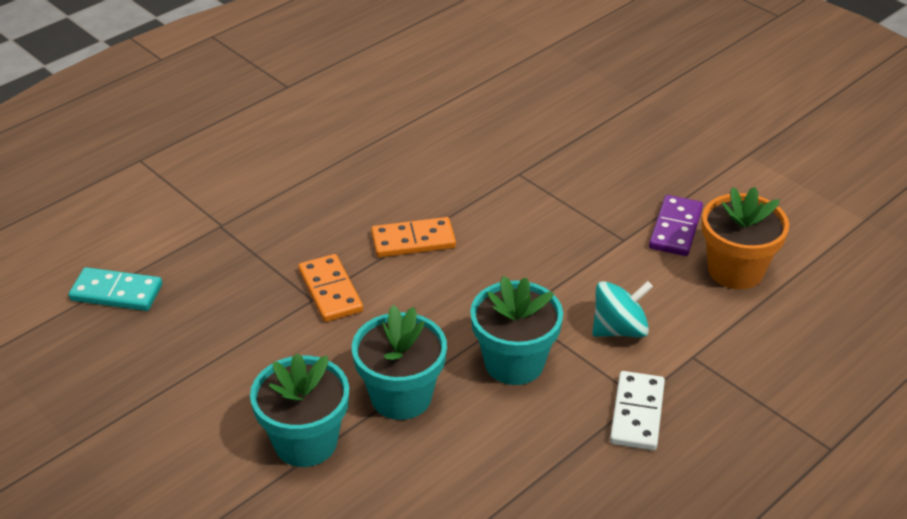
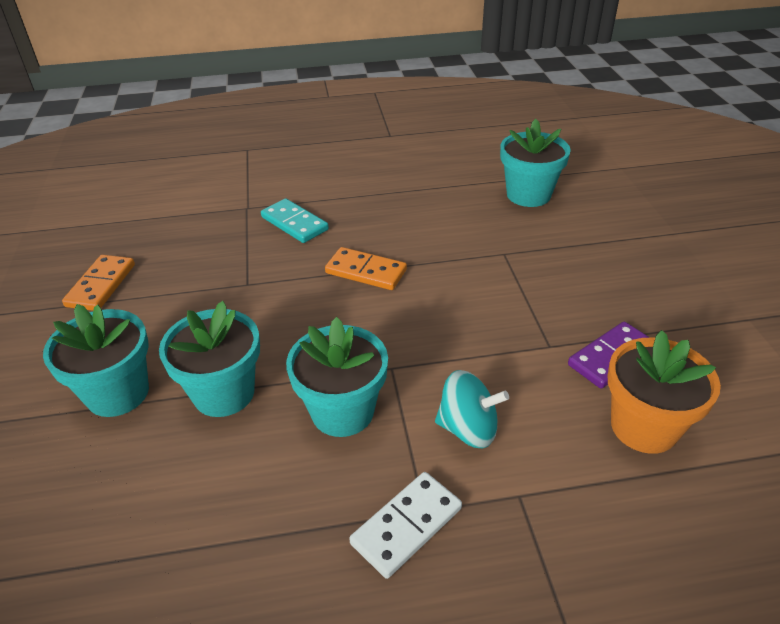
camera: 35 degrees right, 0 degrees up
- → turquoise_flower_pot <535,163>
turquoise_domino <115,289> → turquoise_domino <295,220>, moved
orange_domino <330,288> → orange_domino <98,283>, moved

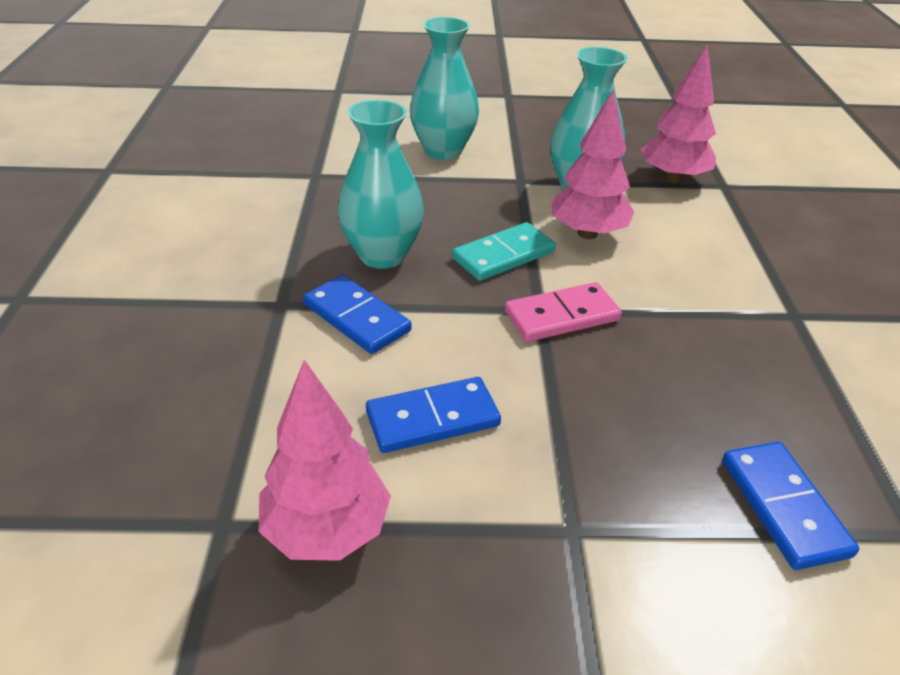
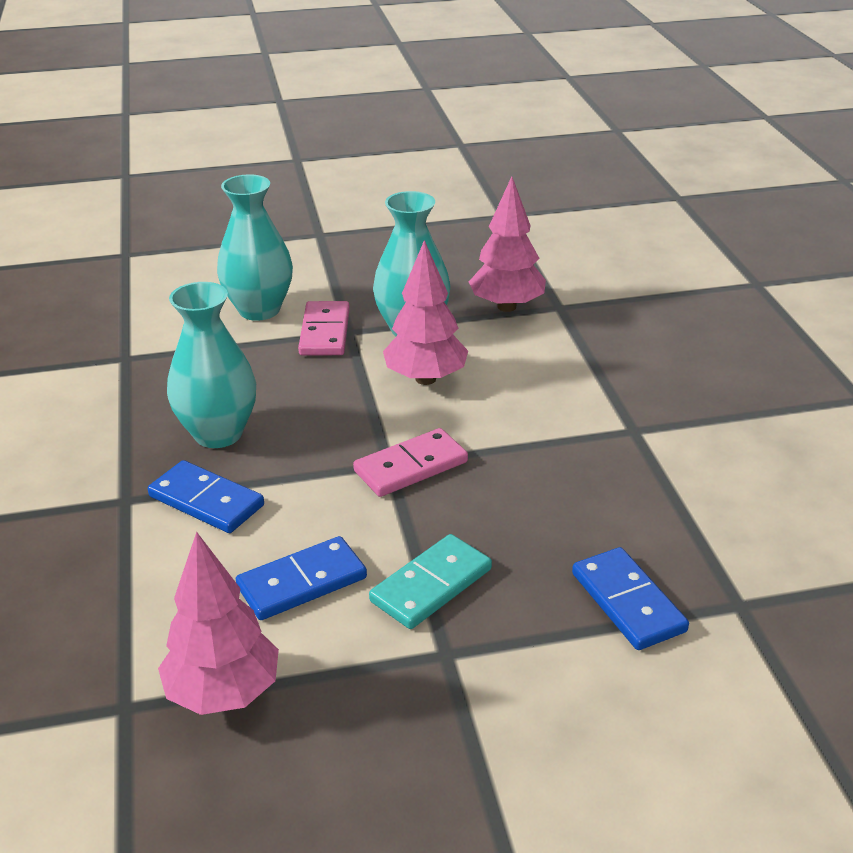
camera: 10 degrees left, 5 degrees down
- → pink_domino <324,328>
turquoise_domino <504,251> → turquoise_domino <430,581>, moved

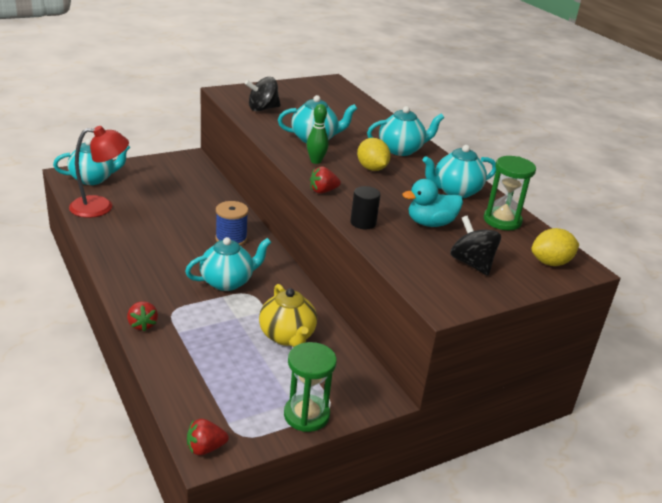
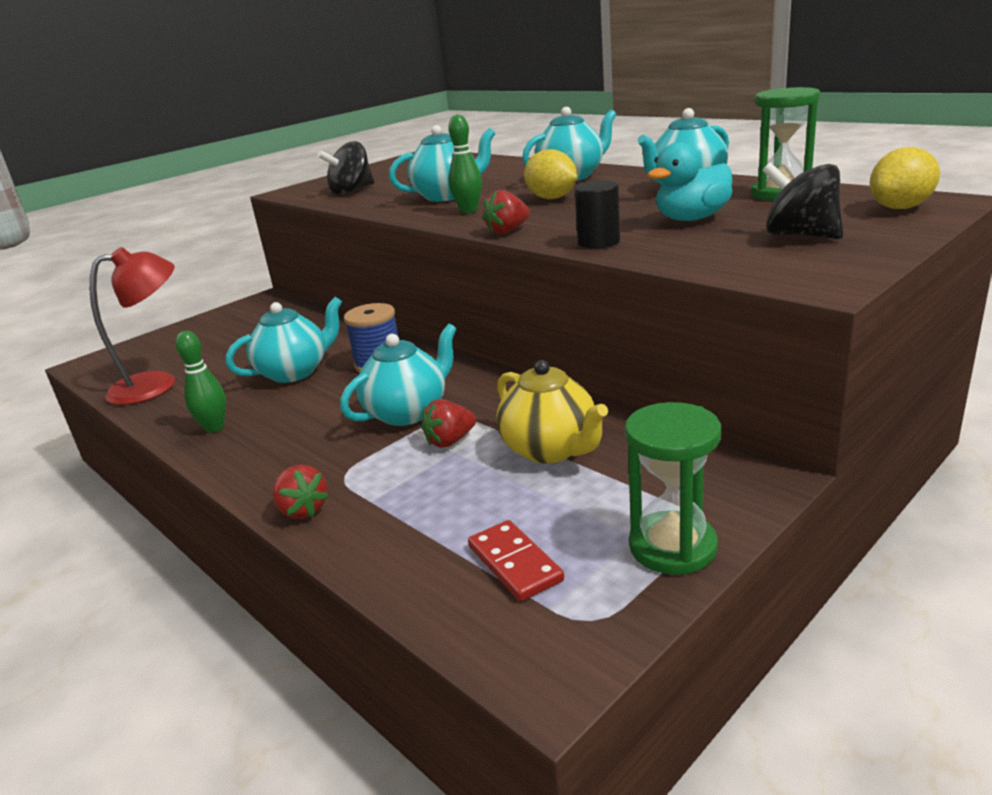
camera: 10 degrees left, 5 degrees down
- → green_bowling_pin <200,382>
- → red_domino <516,560>
turquoise_teapot <91,162> → turquoise_teapot <284,340>, moved
red_strawberry <208,437> → red_strawberry <448,423>, moved

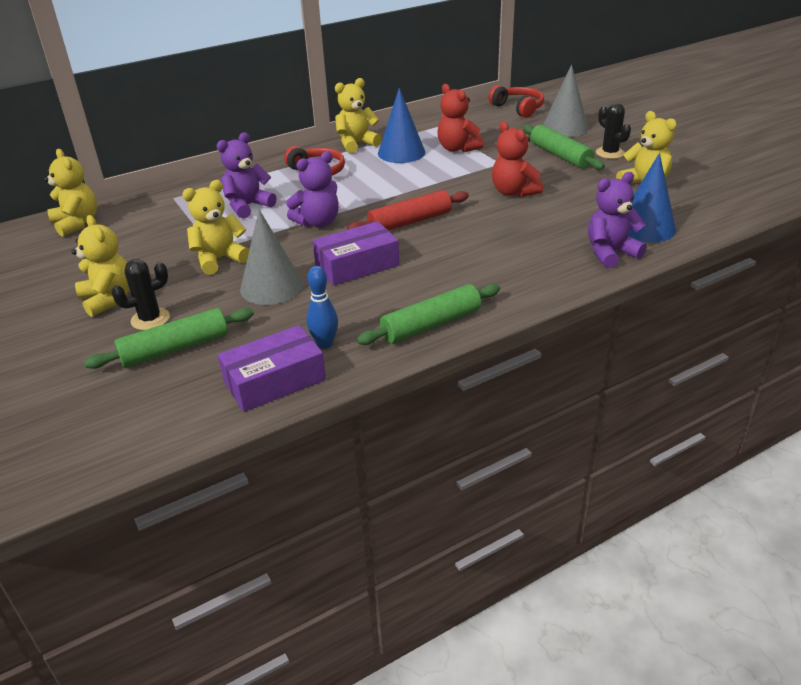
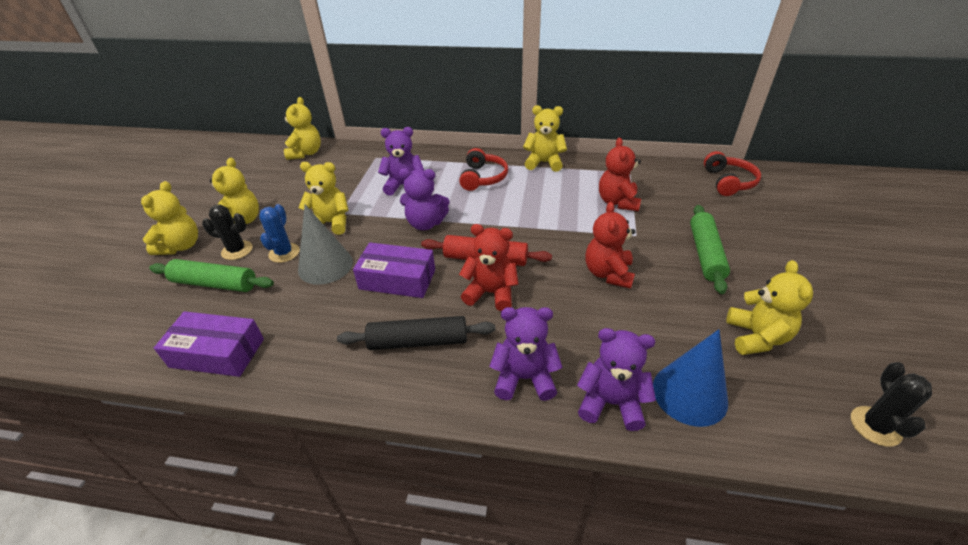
camera: 40 degrees right, 5 degrees up
blue_bowling_pin <322,307> → -
green_rolling_pin <428,314> → -
blue_cone <401,125> → -
grey_cone <566,100> → -
- → yellow_teddy_bear <169,218>
- → blue_cactus <279,233>
- → black_rolling_pin <416,333>
- → red_teddy_bear <489,267>
- → purple_teddy_bear <526,354>
black_cactus <613,131> → black_cactus <891,404>, moved

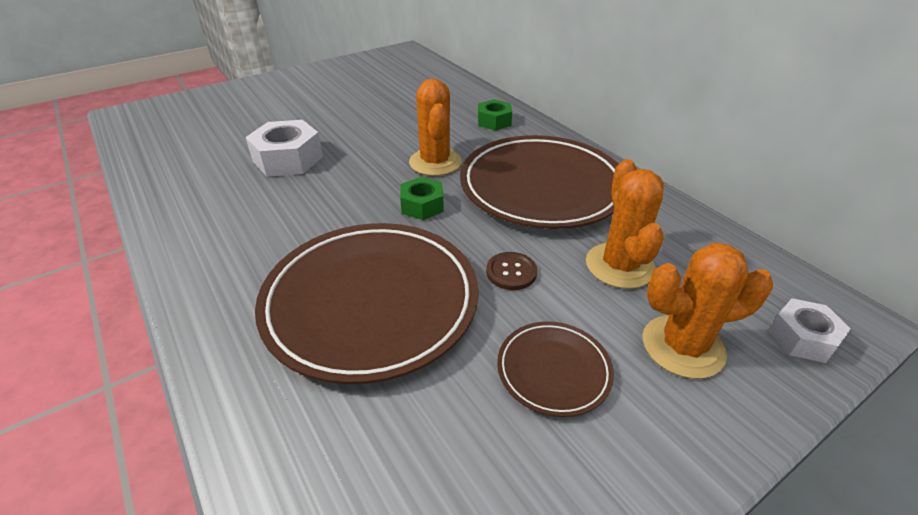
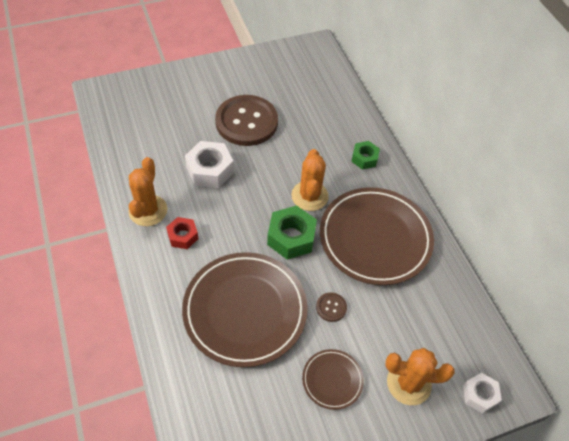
camera: 10 degrees right, 15 degrees up
- → red_nut <182,233>
- → brown_button <246,120>
orange_cactus <625,224> → orange_cactus <147,191>, moved
green_nut <422,198> → green_nut <292,233>, x1.63

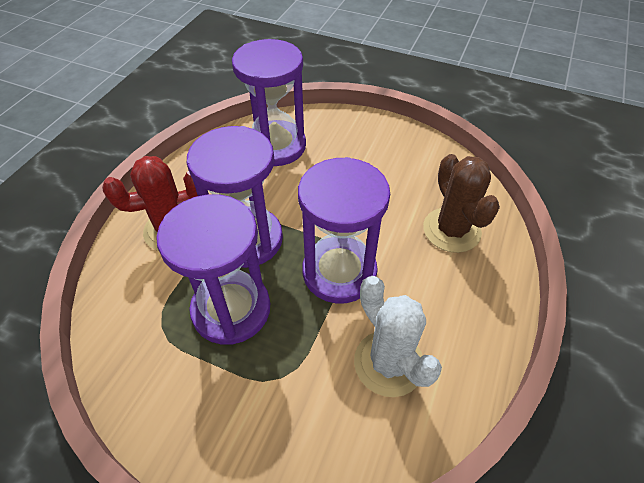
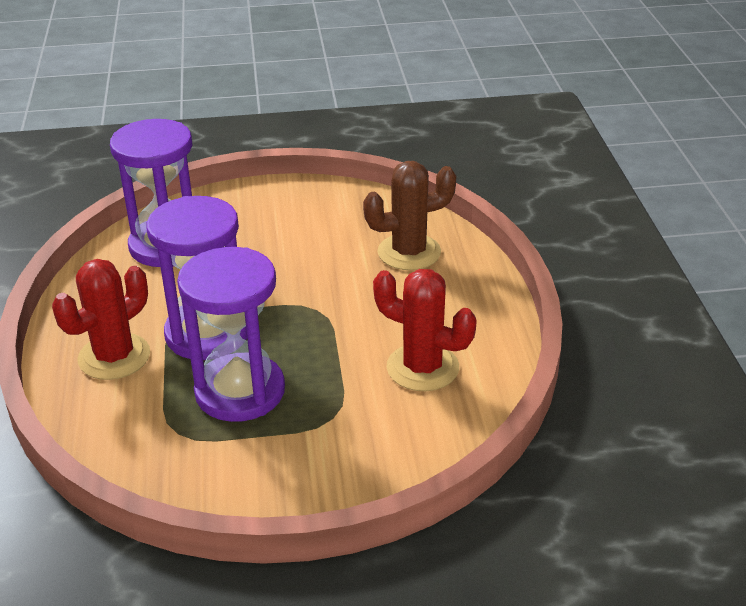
camera: 30 degrees left, 15 degrees down
purple_hourglass <344,230> → -
white_cactus <398,336> → red_cactus <425,330>
brown_cactus <461,203> → brown_cactus <409,215>, 60 degrees counterclockwise

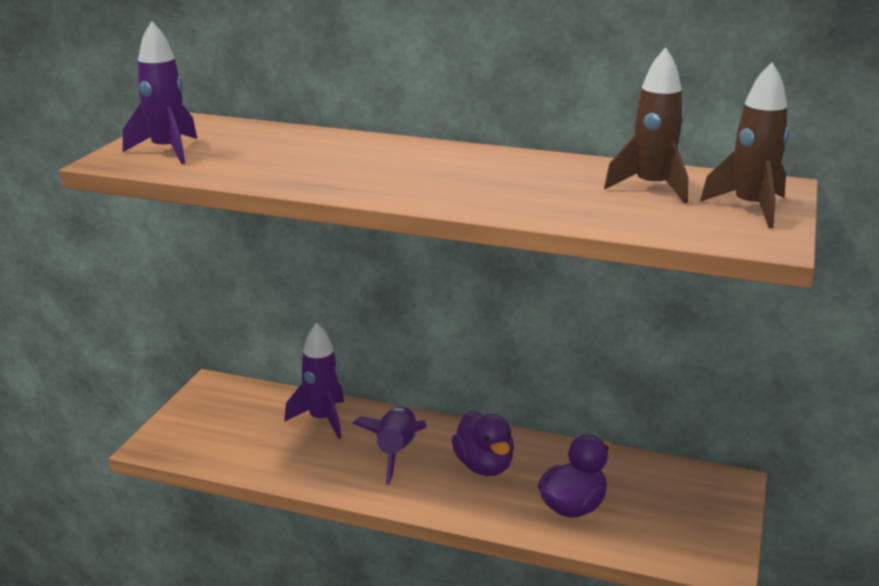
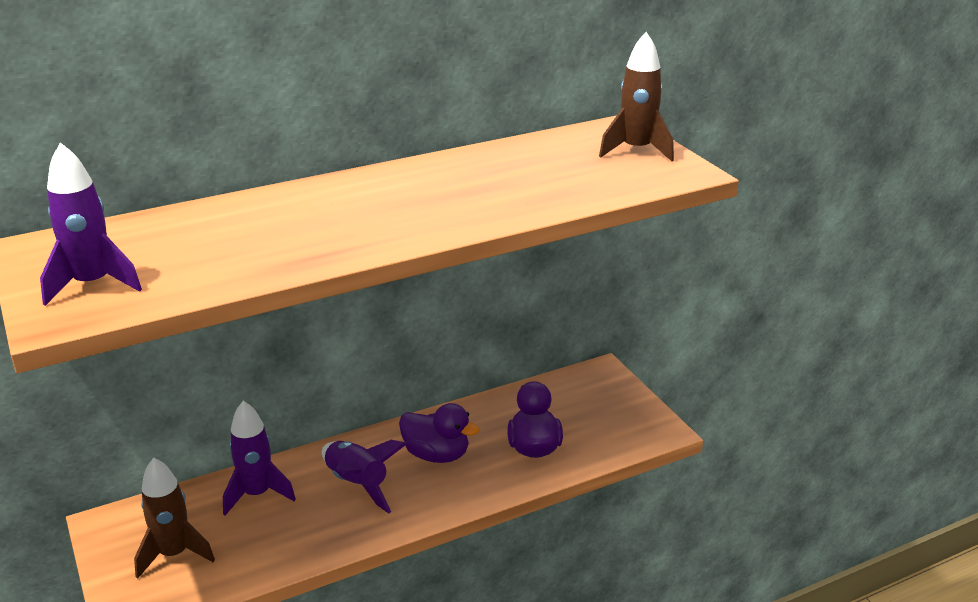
camera: 45 degrees left, 5 degrees up
brown_rocket <646,125> → brown_rocket <174,518>, moved

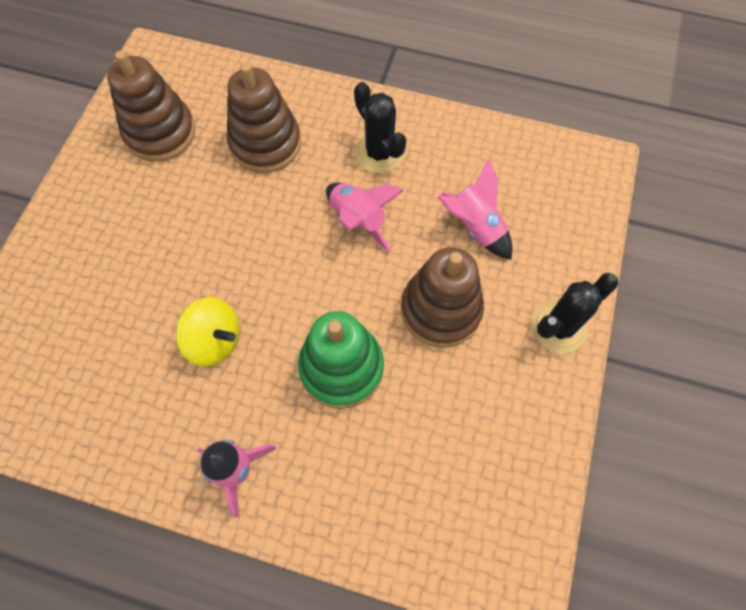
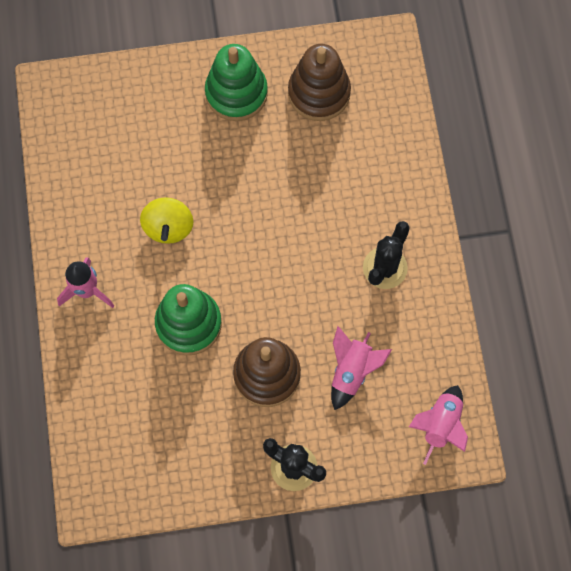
camera: 65 degrees right, 5 degrees up
brown_stacking_toy <264,117> → -
- → green_stacking_toy <236,82>
pink_rocket <365,218> → pink_rocket <438,425>, moved

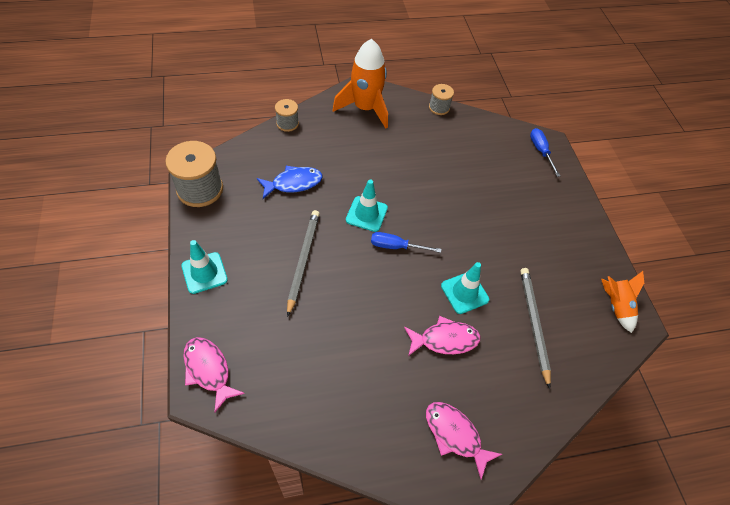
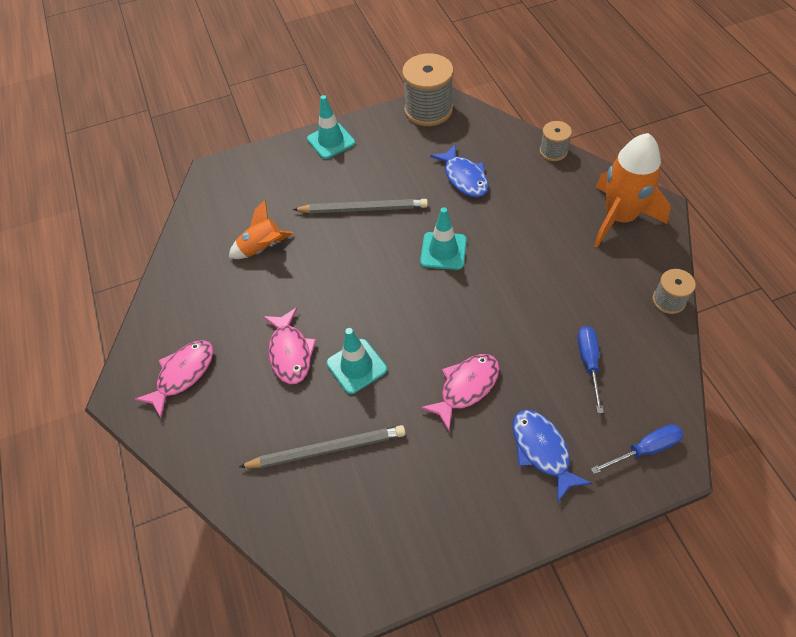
camera: 90 degrees right, 0 degrees up
- → blue_fish <552,456>
pink_fish <214,375> → pink_fish <459,392>, moved
blue_screwdriver <406,242> → blue_screwdriver <590,369>, moved
orange_rocket <622,302> → orange_rocket <261,229>, moved

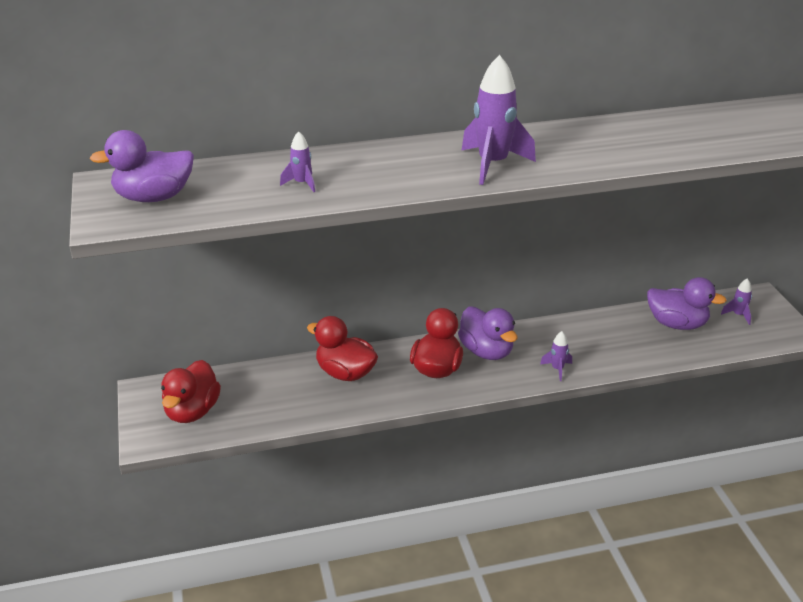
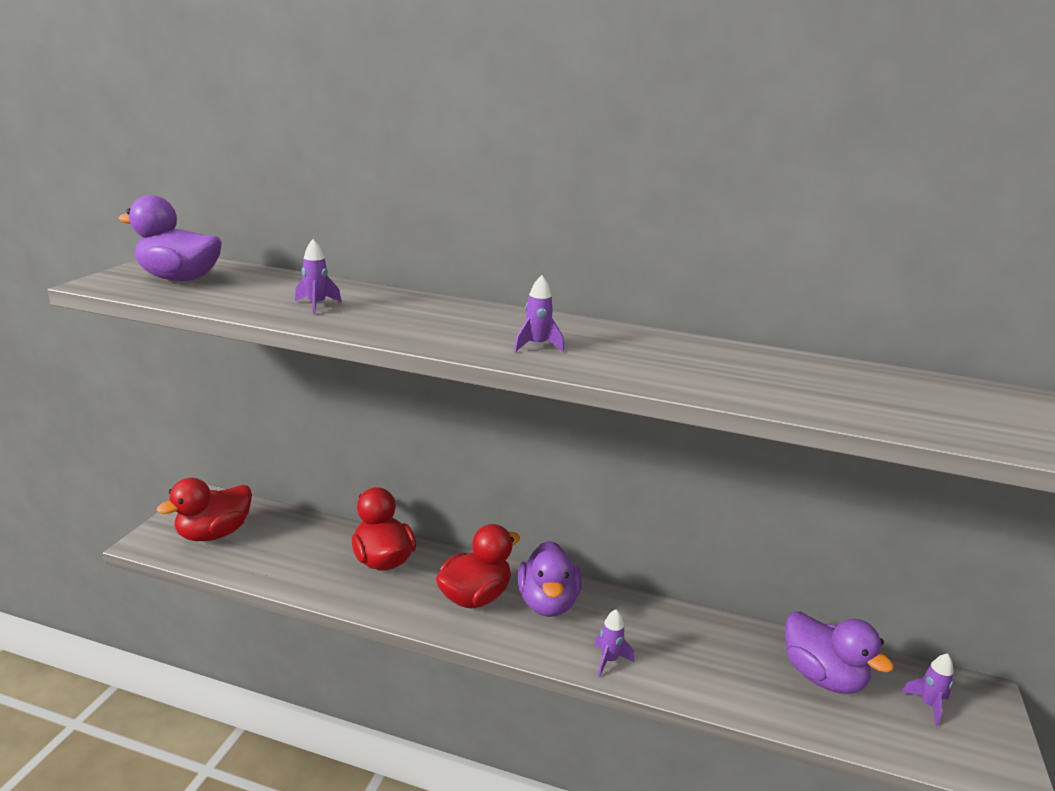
camera: 30 degrees right, 10 degrees down
purple_rocket <498,120> → purple_rocket <539,313>, x0.49

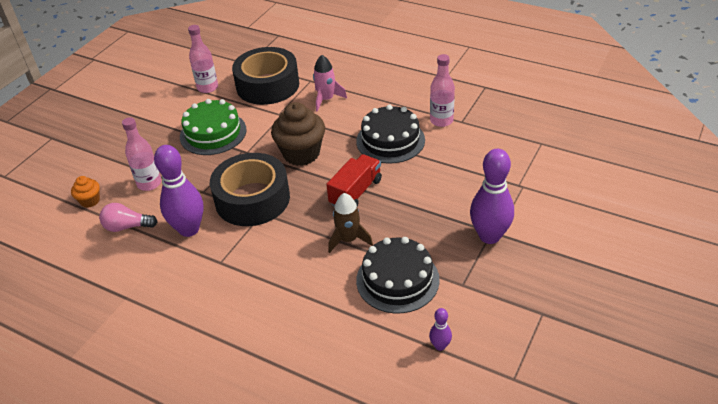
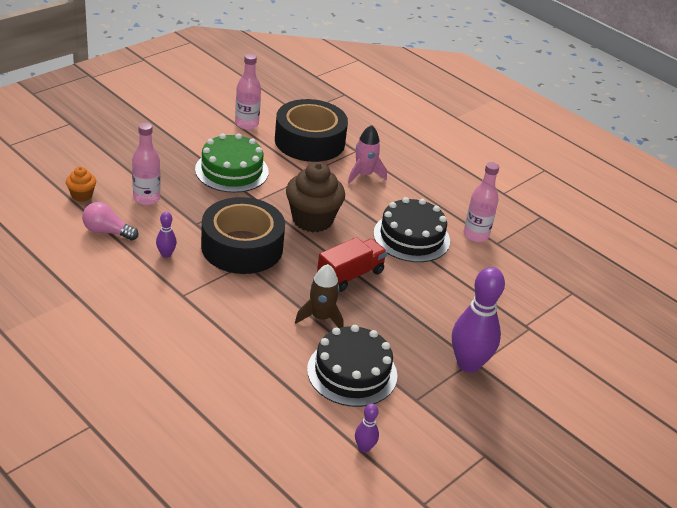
camera: 10 degrees right, 5 degrees down
purple_bowling_pin <179,191> → purple_bowling_pin <166,235>, x0.46

